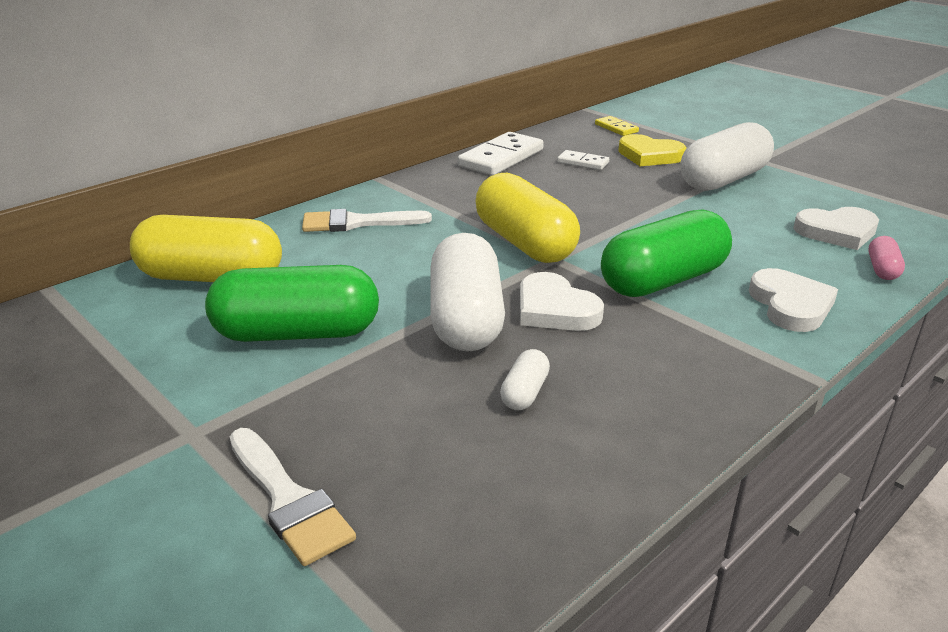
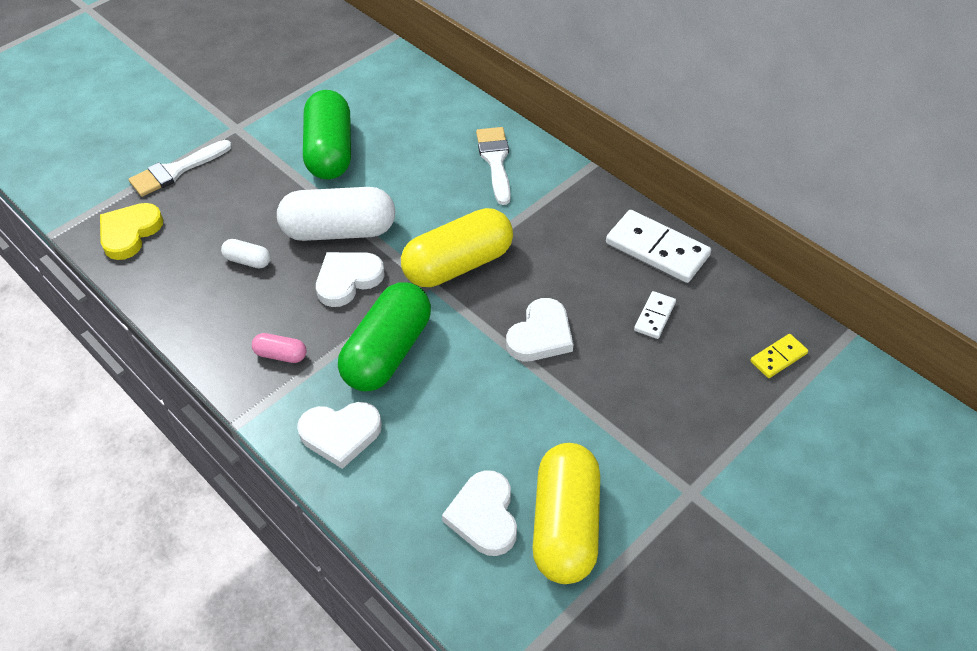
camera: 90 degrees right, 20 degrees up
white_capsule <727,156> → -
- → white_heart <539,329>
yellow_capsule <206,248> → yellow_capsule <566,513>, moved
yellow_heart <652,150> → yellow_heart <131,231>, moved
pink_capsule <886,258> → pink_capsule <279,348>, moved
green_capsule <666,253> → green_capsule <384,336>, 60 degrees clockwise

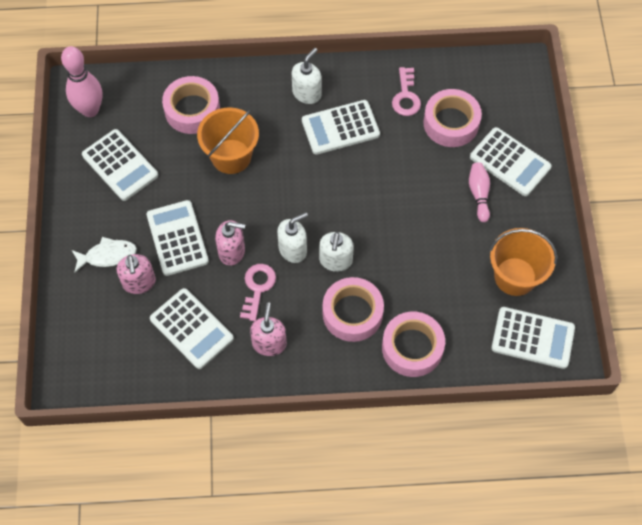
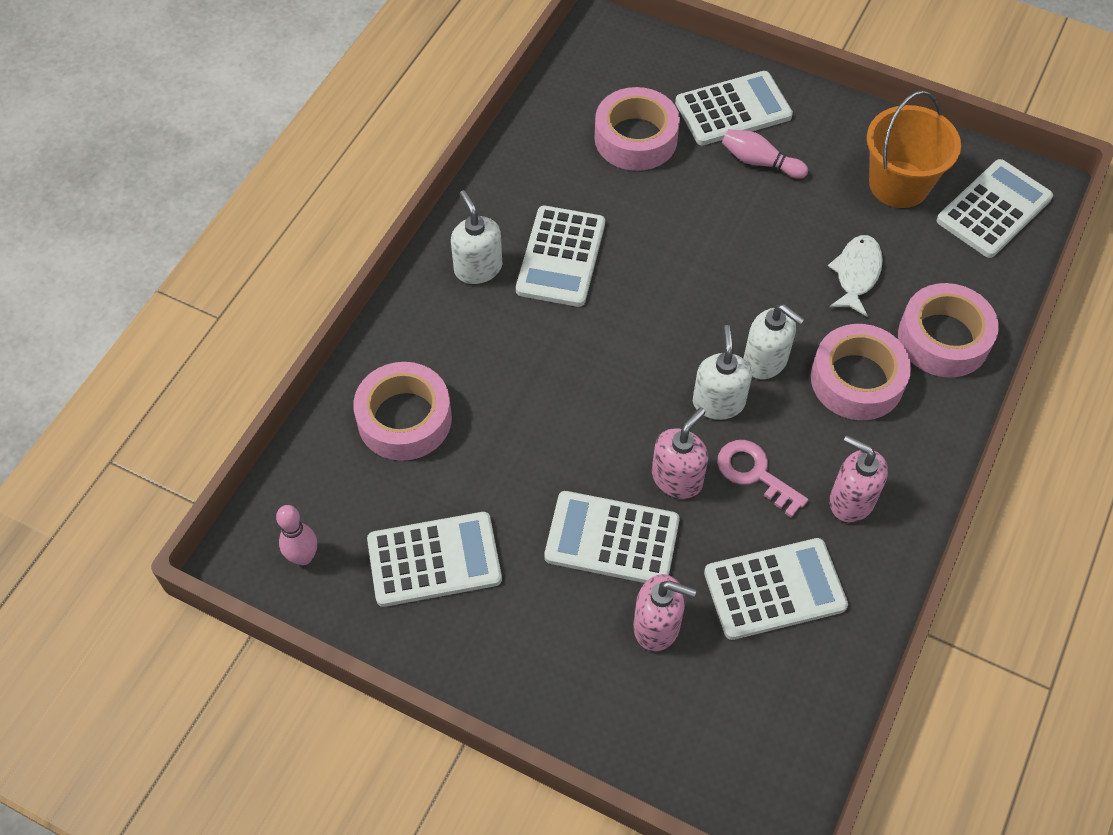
camera: 60 degrees left, 5 degrees down
orange_bucket <228,140> → -
pink_key <406,91> → -
white_fish <104,255> → white_fish <855,276>, moved
pink_bowling_pin <82,81> → pink_bowling_pin <296,535>, x0.59

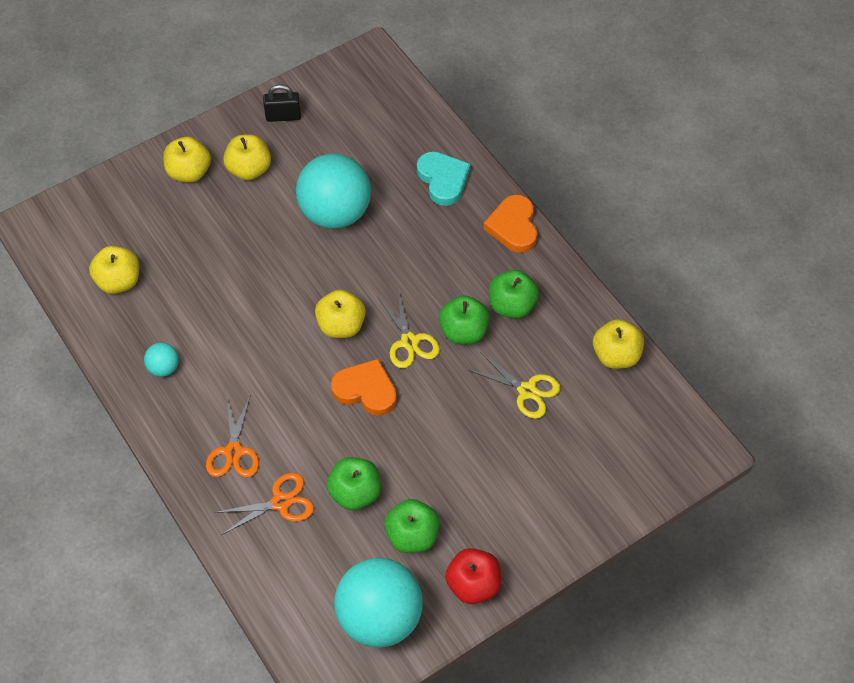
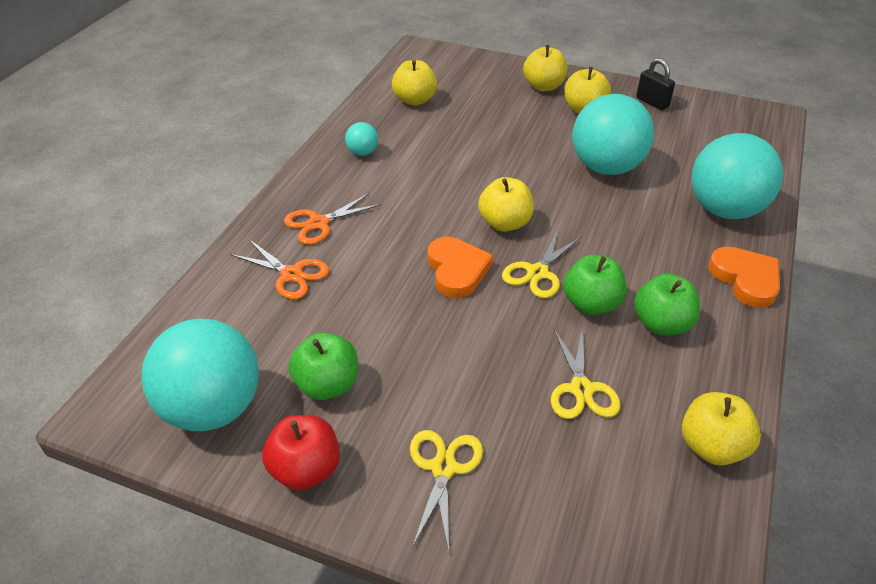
camera: 55 degrees right, 15 degrees down
green_apple <354,483> → -
- → yellow_scissors <446,490>
turquoise_heart <443,178> → turquoise_ball <737,176>
orange_heart <510,224> → orange_heart <744,277>, 105 degrees clockwise

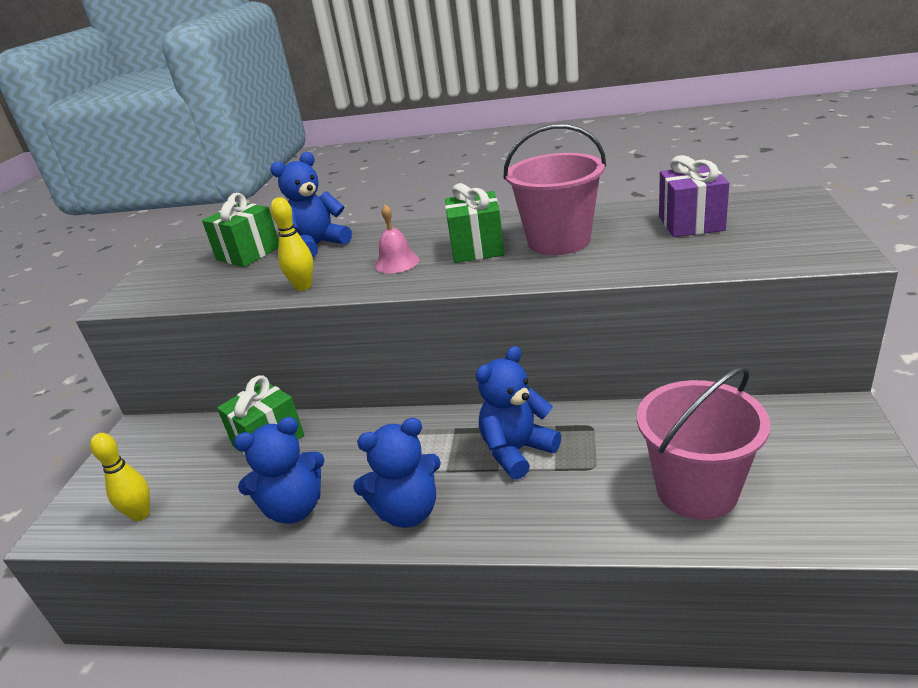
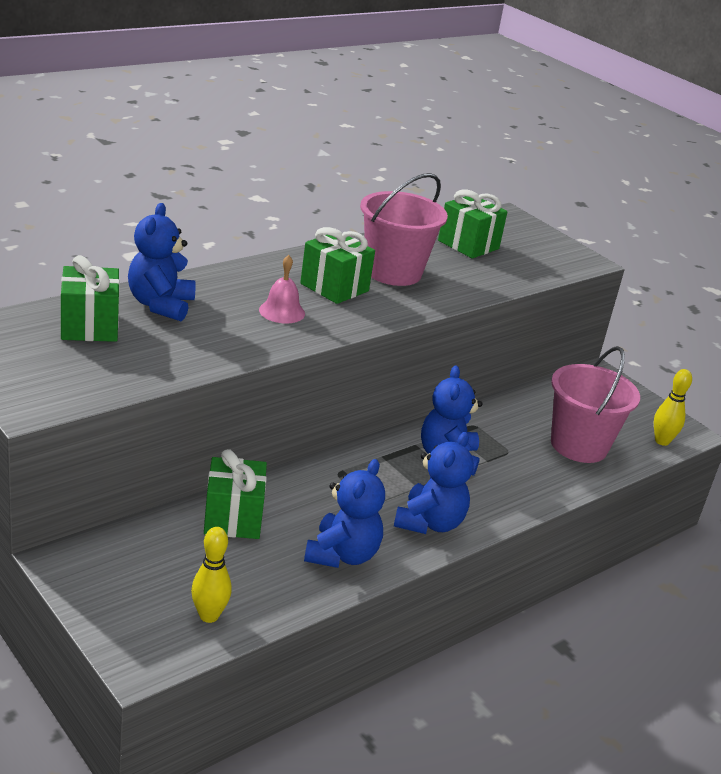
camera: 55 degrees left, 0 degrees up
yellow_bowling_pin <291,244> → yellow_bowling_pin <673,407>, moved
purple_gift <694,196> → green_gift <472,224>

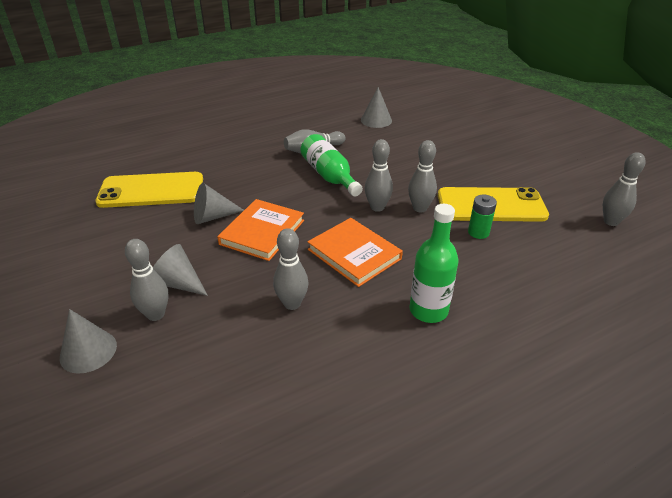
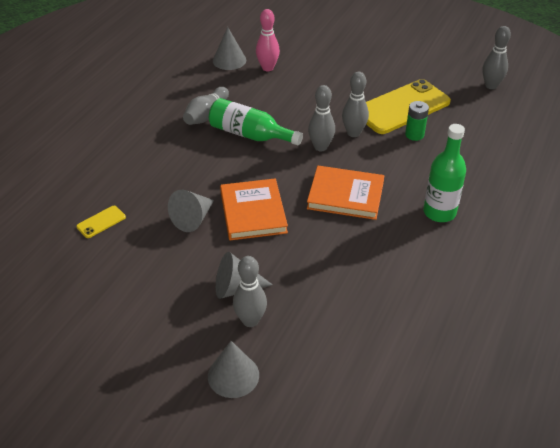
camera: 35 degrees left, 5 degrees up
grey_bowling_pin <290,269> → -
- → pink_bowling_pin <268,40>
yellow_phone <149,190> → yellow_phone <101,222>, x0.41

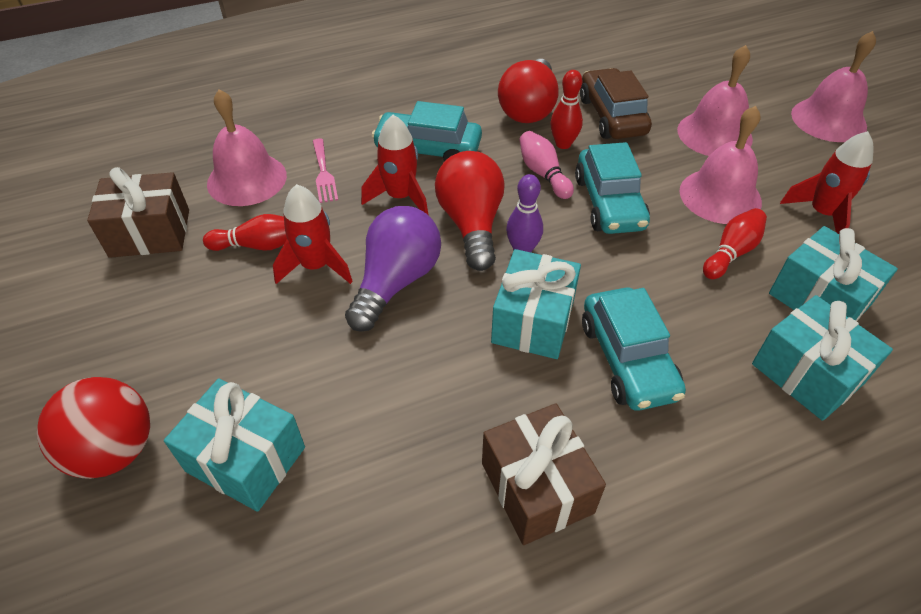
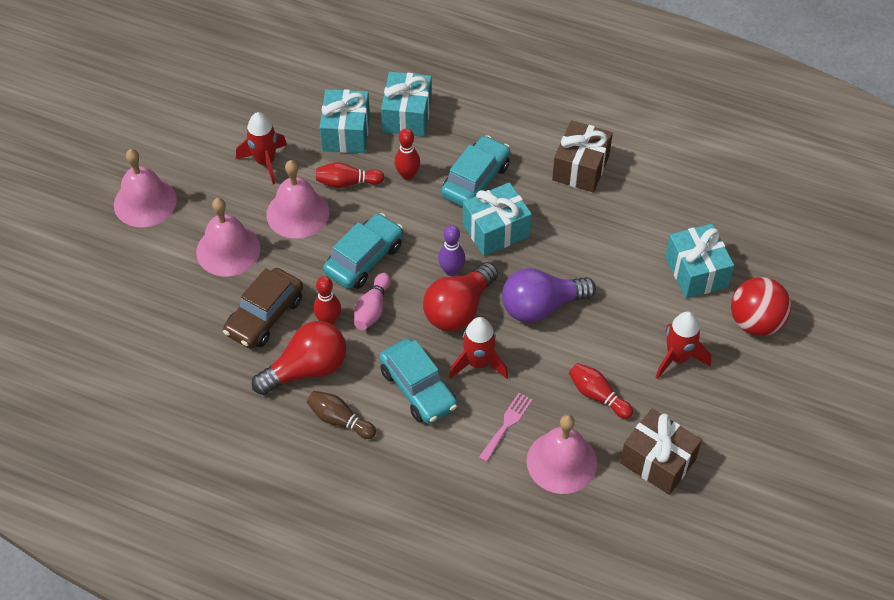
camera: 135 degrees left, 5 degrees up
- → brown_bowling_pin <341,415>
- → red_bowling_pin <407,154>
red_rocket <313,234> → red_rocket <683,345>, moved

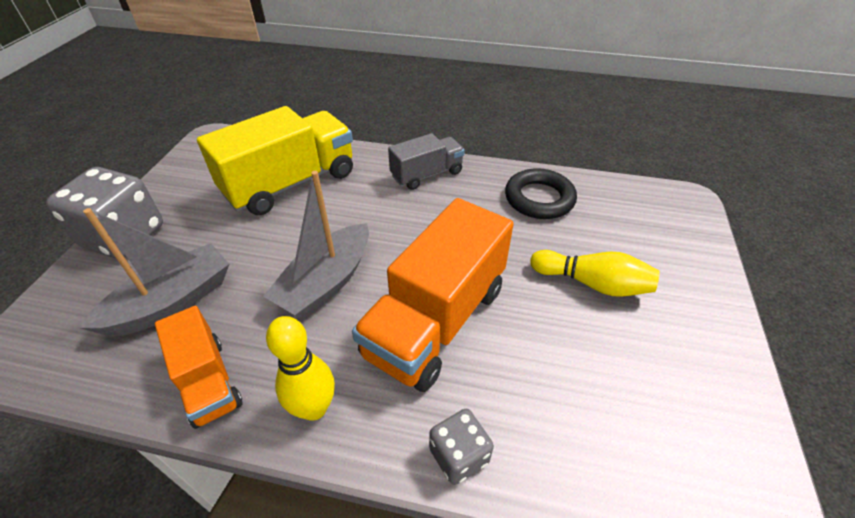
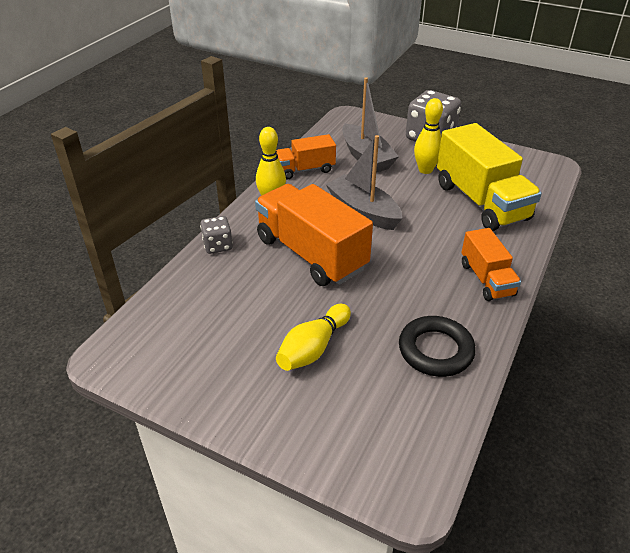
camera: 105 degrees right, 5 degrees down
- → yellow_bowling_pin <428,136>
grey_truck <426,161> → orange_truck <491,264>

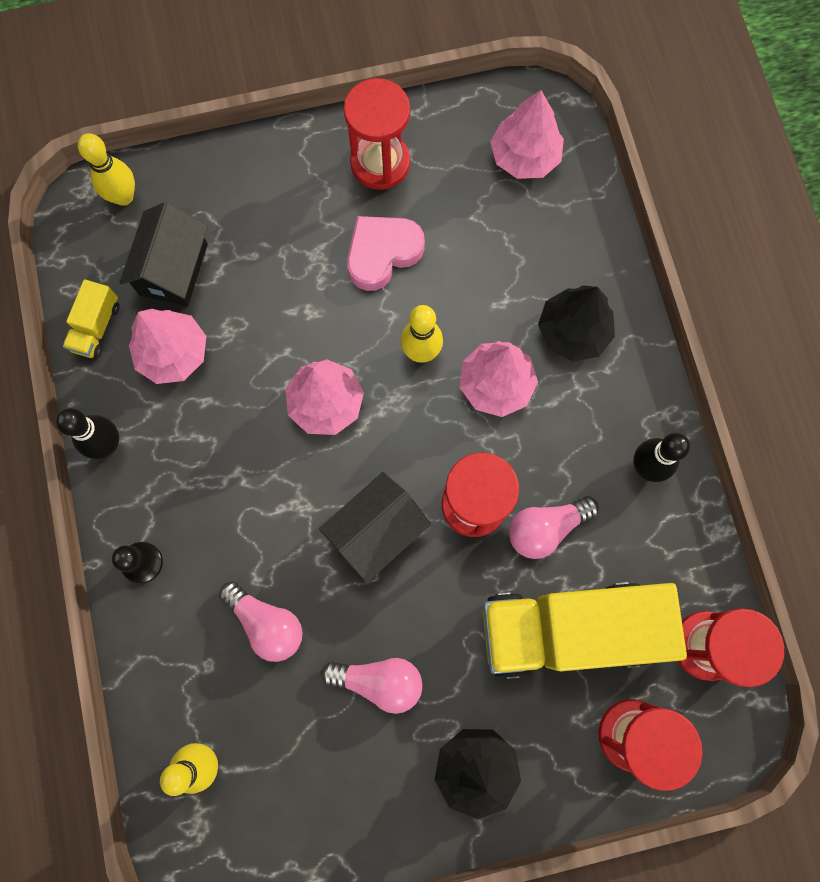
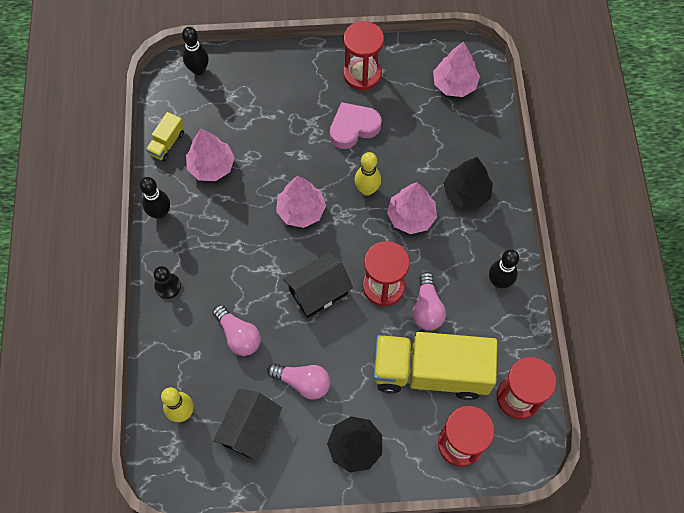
camera: 10 degrees right, 10 degrees down
black_house <163,254> → black_house <247,425>, moved
yellow_bowling_pin <106,169> → black_bowling_pin <195,51>
pink_light_bulb <554,527> → pink_light_bulb <429,301>, 75 degrees counterclockwise

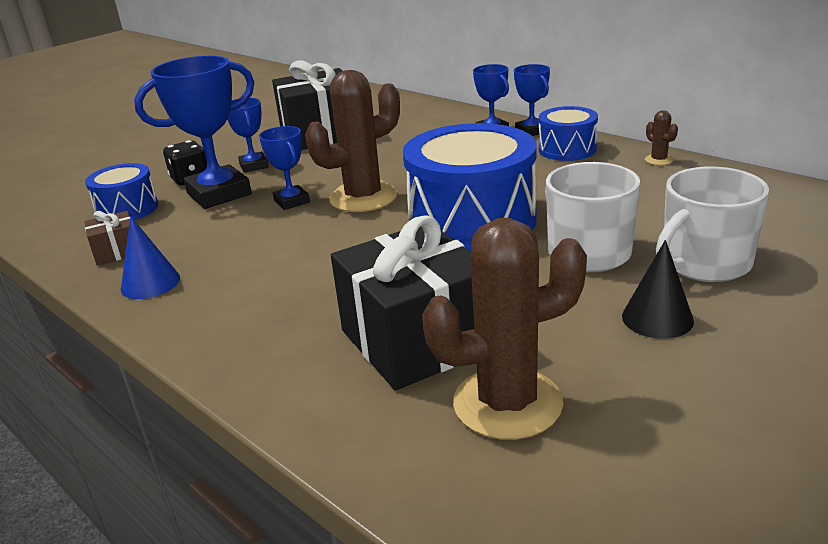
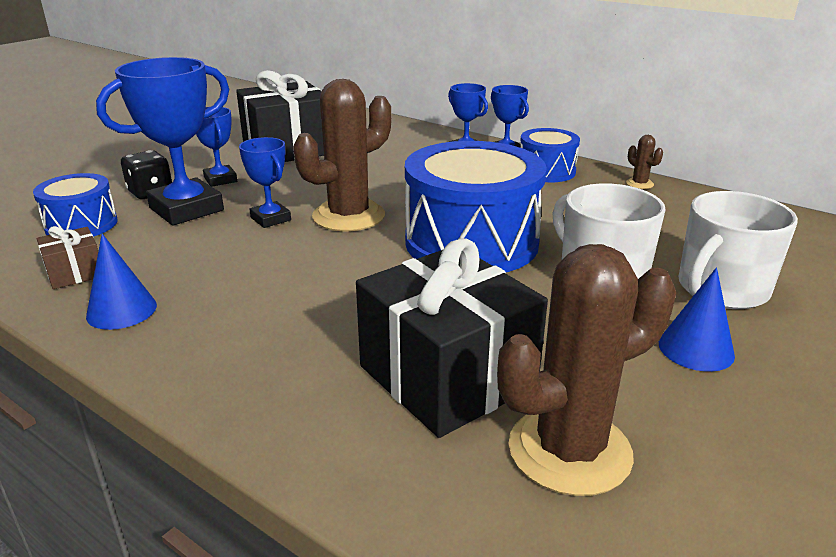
camera: 10 degrees left, 0 degrees up
black_cone <658,289> → blue_cone <697,319>

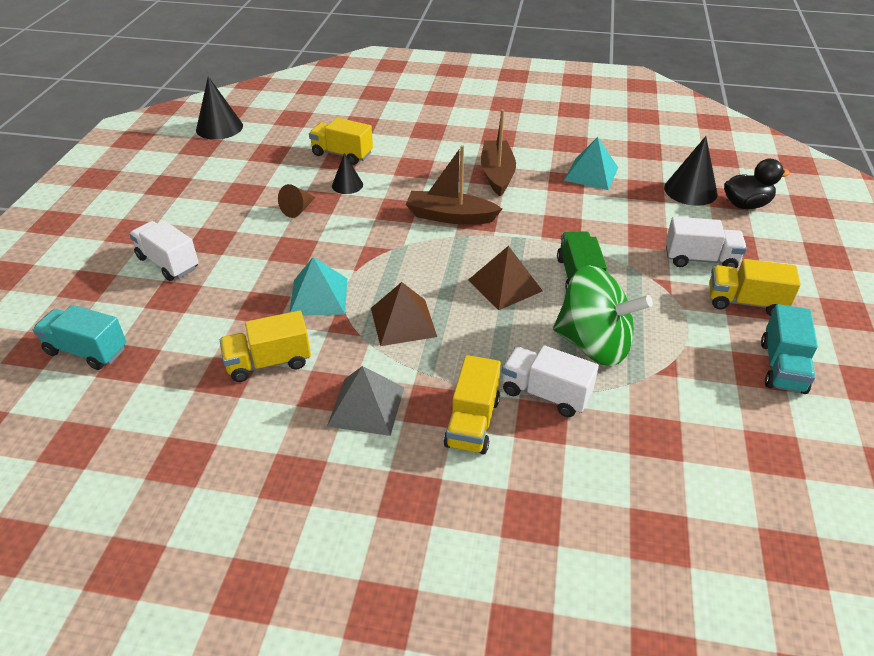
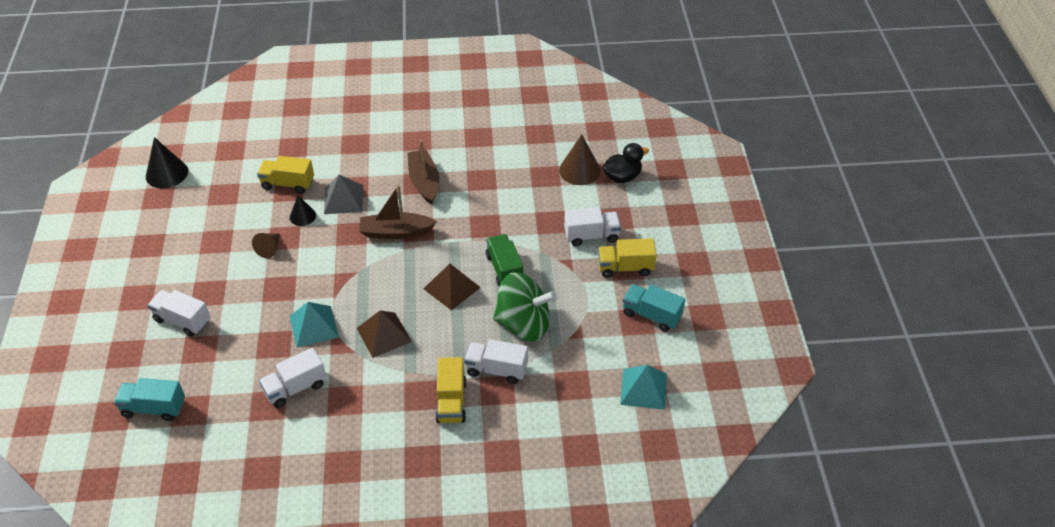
camera: 15 degrees left, 5 degrees up
grey_pyramid <365,401> → grey_pyramid <343,194>, moved
turquoise_pyramid <591,163> → turquoise_pyramid <643,387>, moved
yellow_truck <265,346> → white_truck <292,378>
black_cone <691,171> → brown_cone <580,159>
turquoise_truck <789,349> → turquoise_truck <653,308>, 120 degrees clockwise

